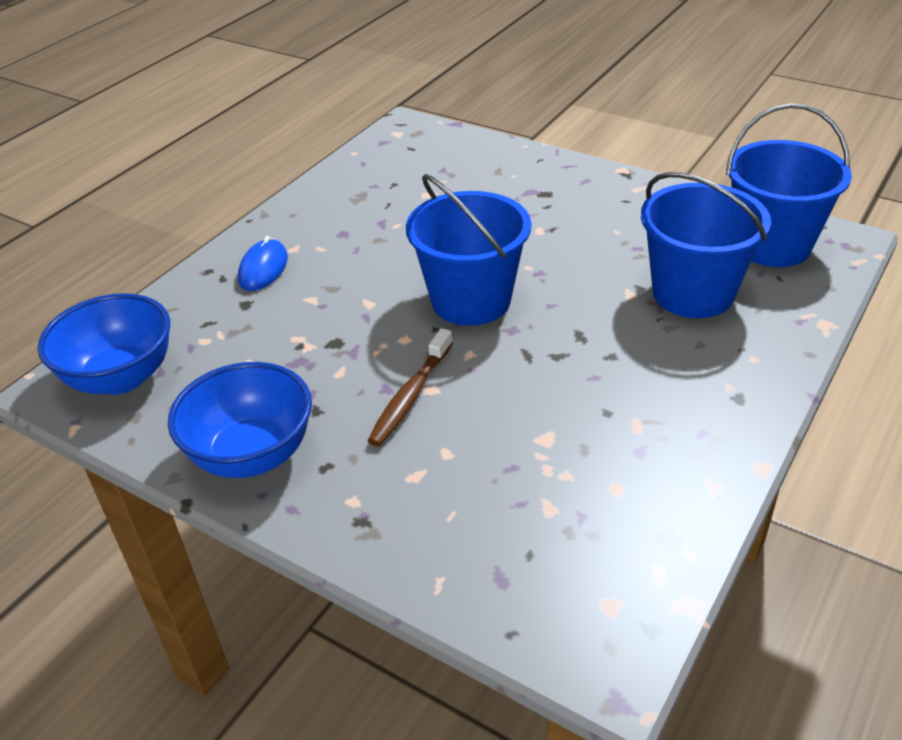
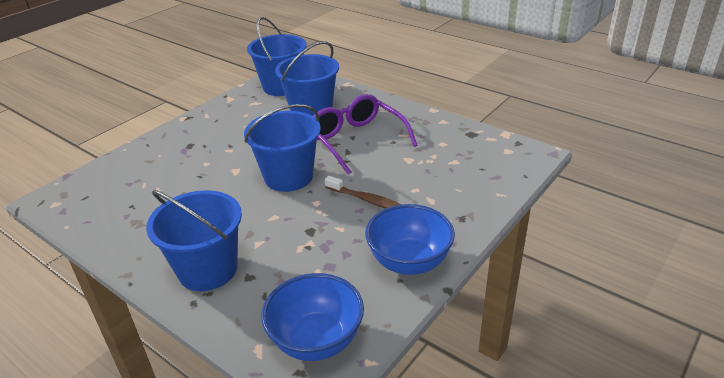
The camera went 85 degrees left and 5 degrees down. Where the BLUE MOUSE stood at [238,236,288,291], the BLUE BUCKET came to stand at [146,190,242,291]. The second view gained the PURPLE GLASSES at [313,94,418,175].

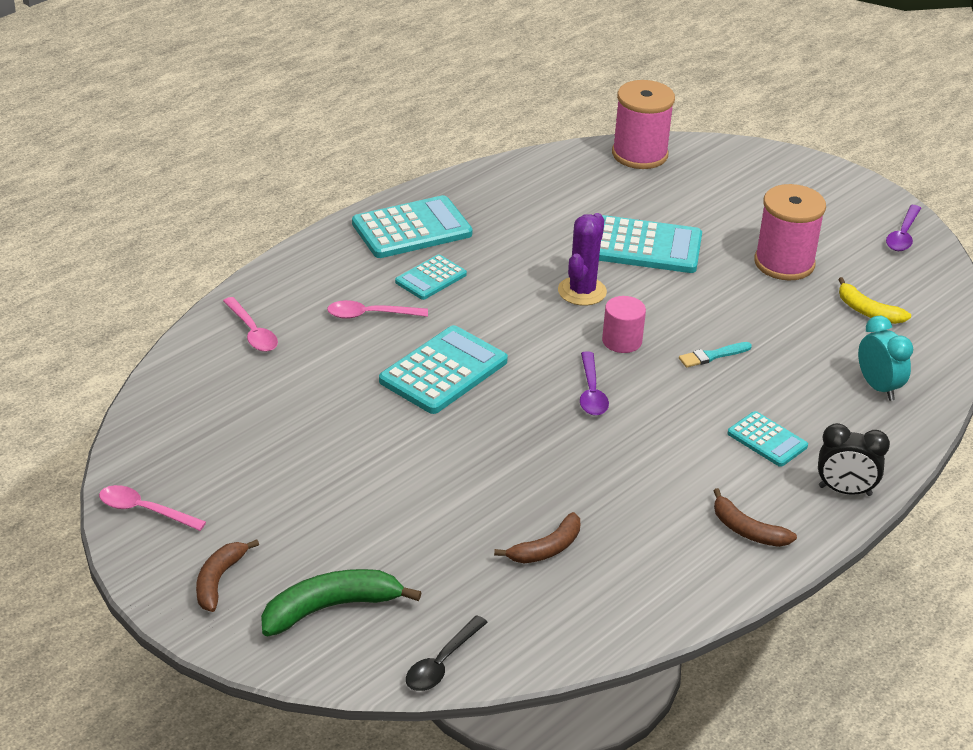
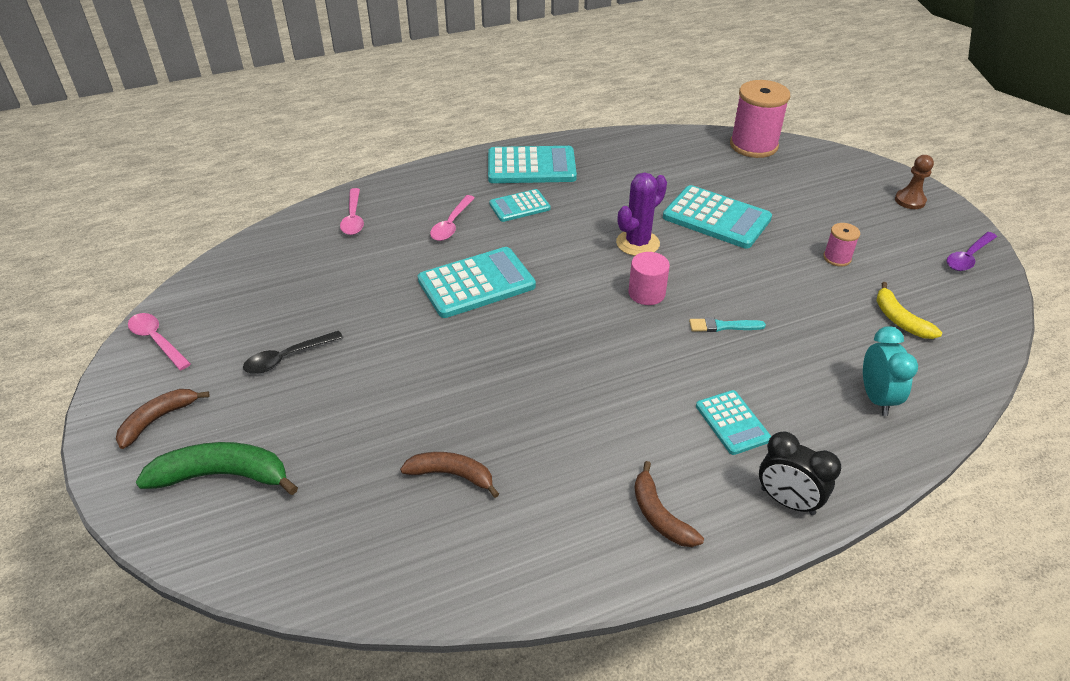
The camera went 25 degrees right and 5 degrees up. The size of the PINK SPOOL at [754,184,826,281] changed by a factor of 0.48. The PINK SPOON at [327,300,428,319] ended up facing another way, 90 degrees counterclockwise from before. The second view lost the PURPLE SPOON at [580,351,609,416]. The BROWN BANANA at [494,512,580,563] ended up facing another way, 150 degrees counterclockwise from before. The BLACK SPOON ended up elsewhere, having gone from [406,615,488,691] to [243,331,343,374]. The second view gained the BROWN PAWN at [895,155,934,209].

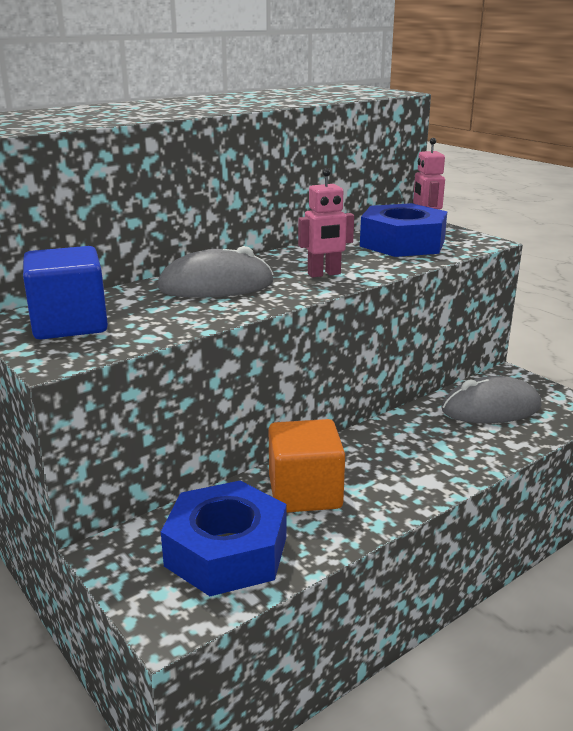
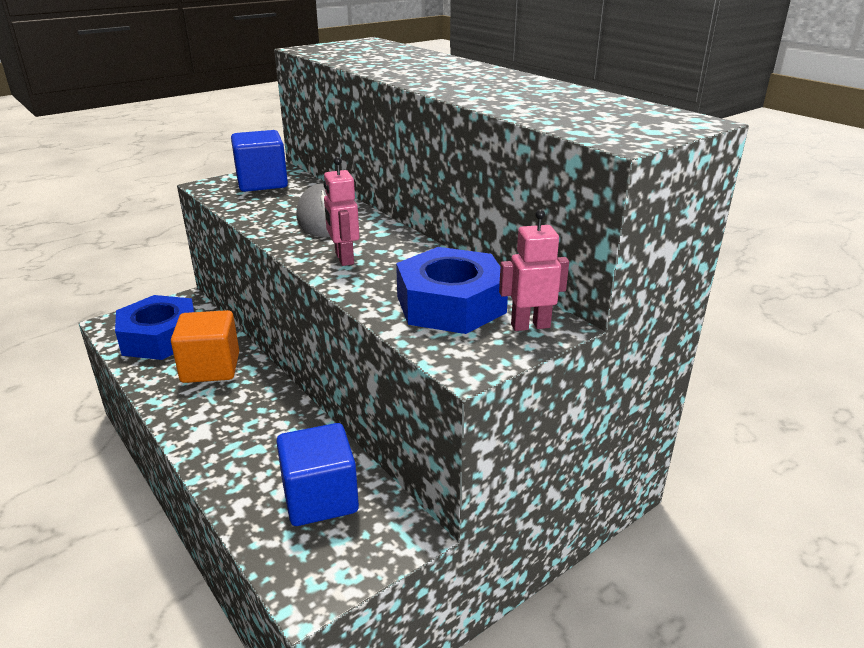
The camera went 90 degrees right and 5 degrees up. Where the GREY MOUSE stood at [441,376,541,423], the BLUE CUBE came to stand at [276,423,359,526].

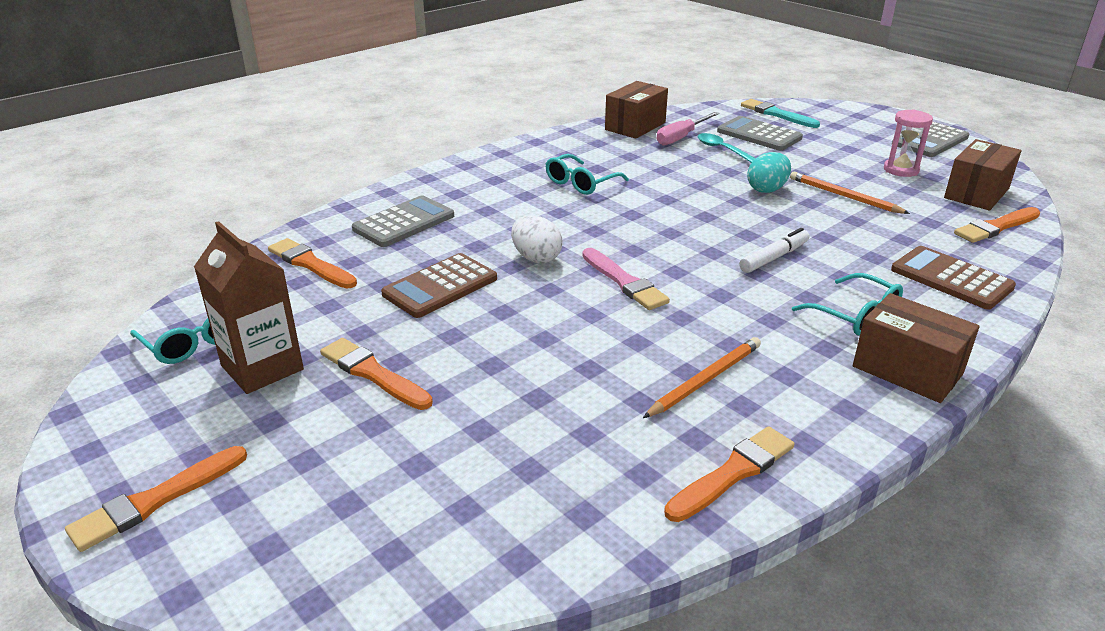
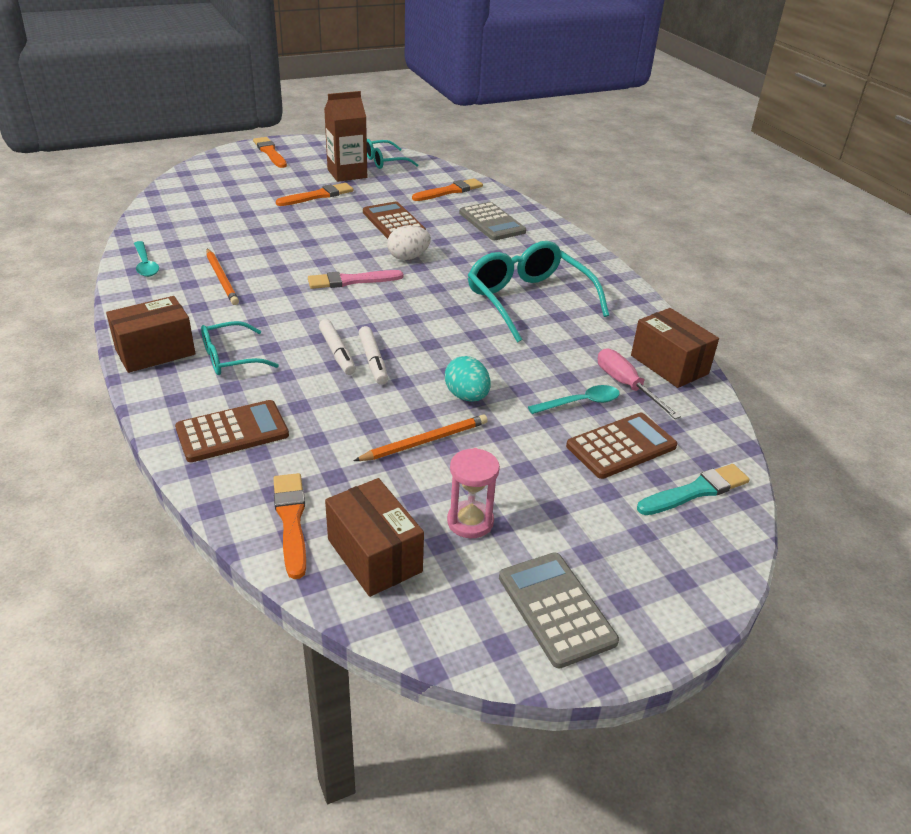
The camera went 105 degrees right and 5 degrees up. What was the GREY CALCULATOR at [717,116,803,151] turned into the BROWN CALCULATOR at [566,412,677,479]. The size of the TURQUOISE GLASSES at [546,154,629,195] changed by a factor of 1.78. Where the ORANGE BRUSH stood at [664,426,795,522], the TURQUOISE SPOON came to stand at [134,241,159,277]. The second view gained the WHITE MARKER at [359,326,388,385].

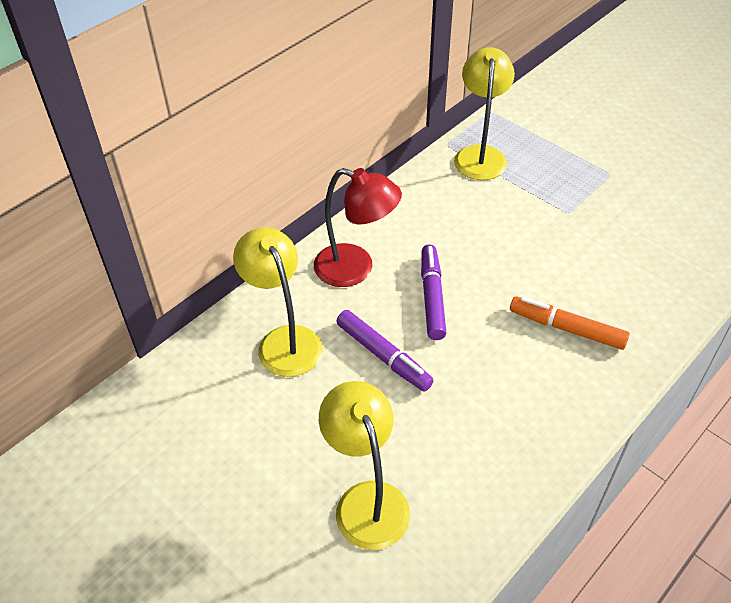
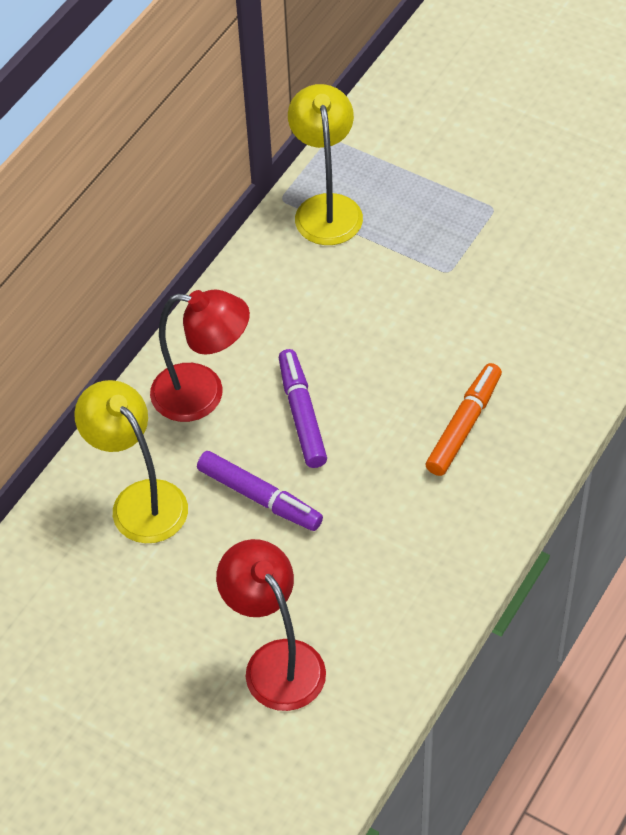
The camera went 10 degrees left and 5 degrees up. The ORANGE MARKER at [510,296,630,350] ended up facing another way, 105 degrees clockwise from before. What was the YELLOW LAMP at [319,381,410,550] turned into the RED LAMP at [216,539,326,711].

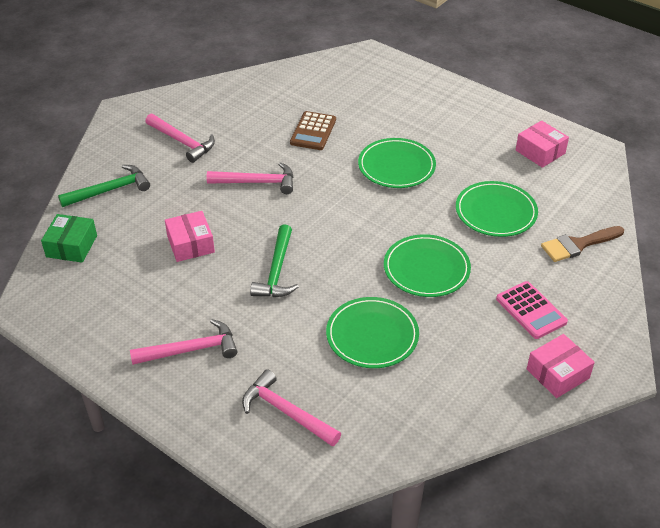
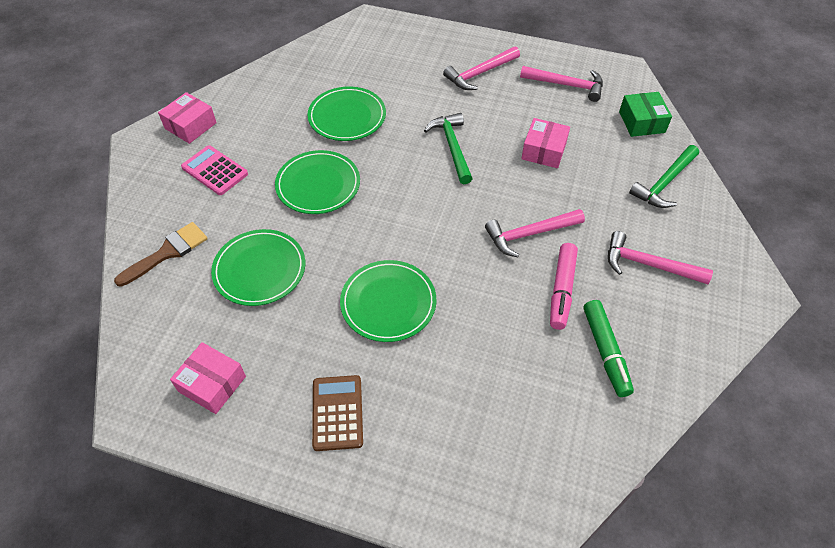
The camera went 160 degrees right and 10 degrees up. The BROWN CALCULATOR ended up elsewhere, having gone from [290,111,336,150] to [312,375,363,451]. The PINK BOX at [165,211,215,262] ended up facing another way, 60 degrees clockwise from before. The PINK HAMMER ended up elsewhere, having gone from [242,369,341,447] to [520,66,603,102]. The second view gained the PINK MARKER at [550,243,578,330]. The second view gained the GREEN MARKER at [584,300,634,397].

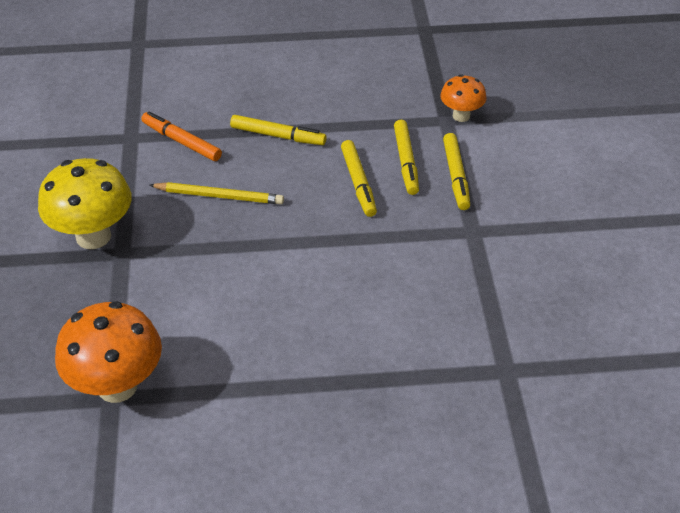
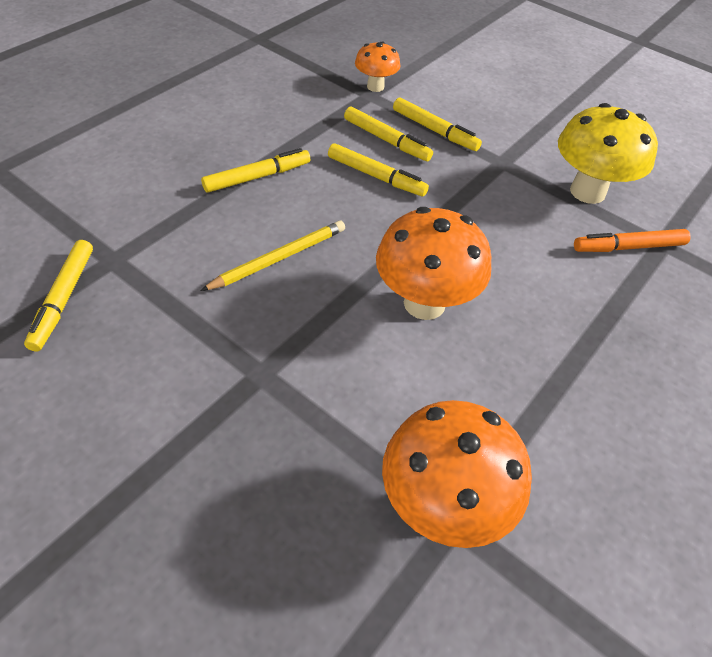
The camera went 50 degrees left and 5 degrees up. The ORANGE MARKER ended up elsewhere, having gone from [141,111,222,161] to [574,229,691,252]. The YELLOW MUSHROOM ended up elsewhere, having gone from [38,158,132,249] to [558,103,658,204]. The second view gained the ORANGE MUSHROOM at [376,207,491,320]. The second view gained the YELLOW MARKER at [24,240,93,351].

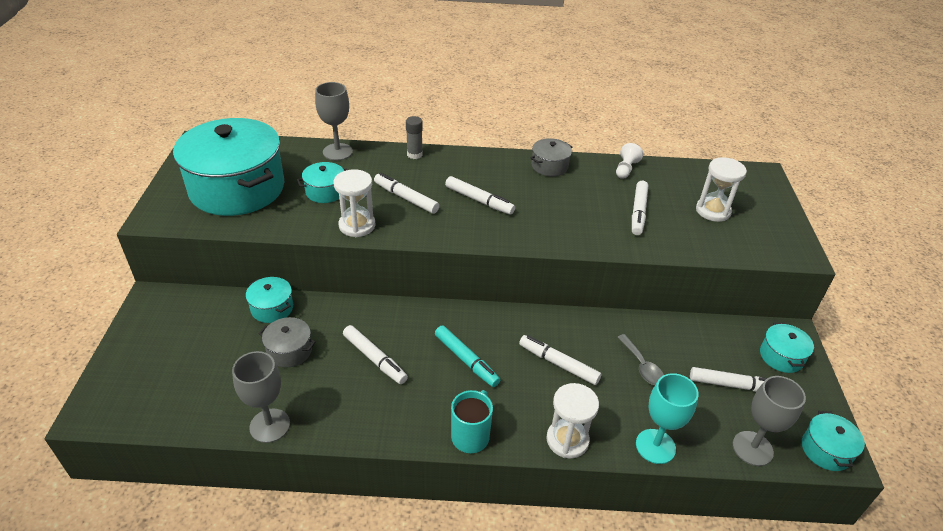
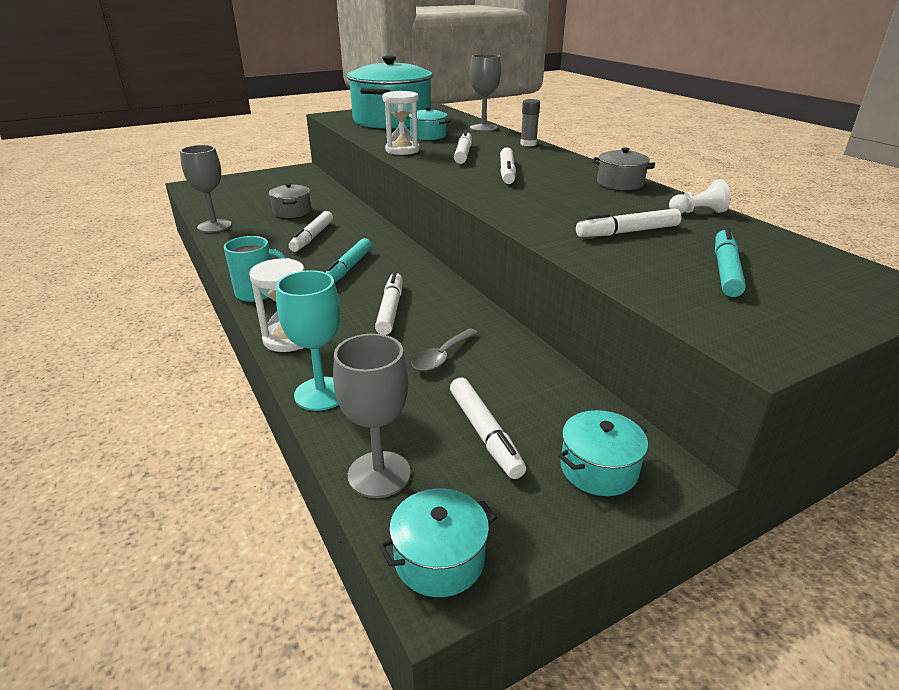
The camera went 60 degrees right and 10 degrees down. Where the WHITE HOURGLASS stood at [696,157,747,222], the TURQUOISE MARKER came to stand at [715,227,746,297]. The second view lost the TURQUOISE POT at [246,277,293,323].

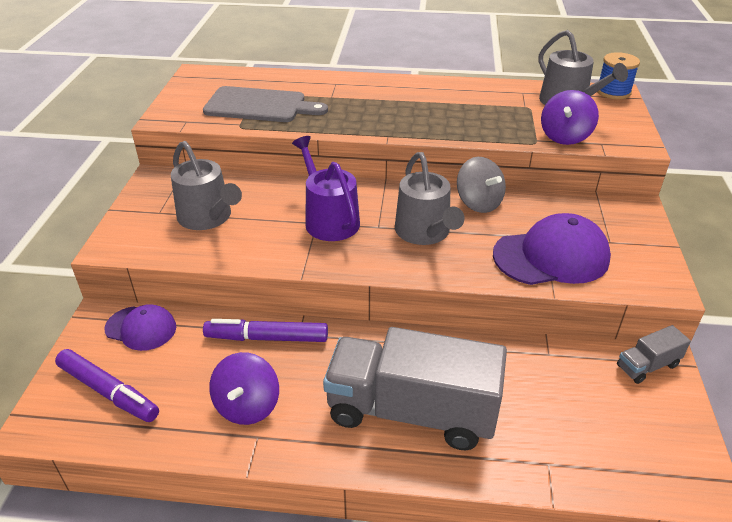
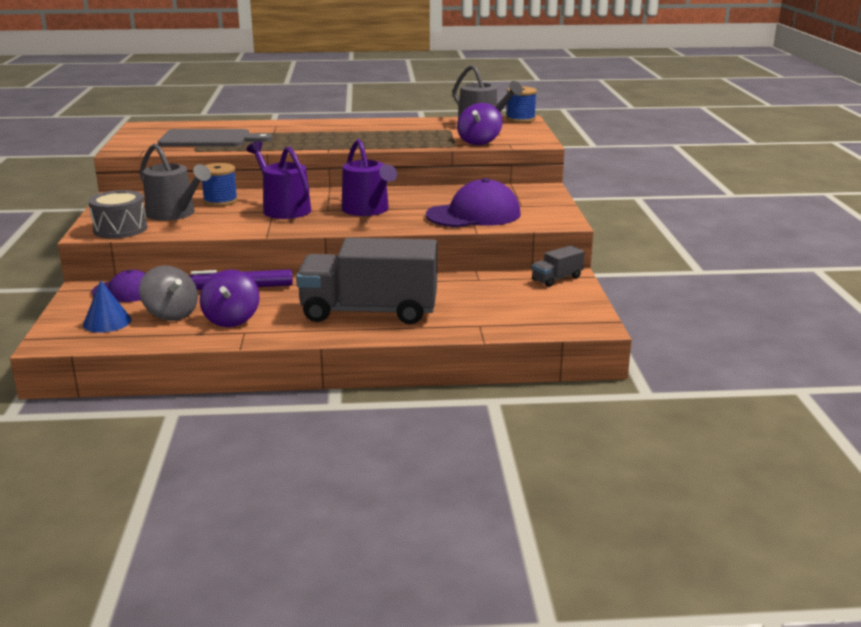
The camera went 10 degrees left and 15 degrees down. What was the GREY WATERING CAN at [395,152,465,245] turned into the PURPLE WATERING CAN at [341,139,397,216]. The GREY SPINNING TOP ended up elsewhere, having gone from [457,157,506,213] to [139,266,198,321]. Where the PURPLE MARKER stood at [55,349,159,422], the BLUE CONE came to stand at [83,280,131,333]. The second view gained the BLUE SPOOL at [202,163,238,206]. The second view gained the GREY DRUM at [88,190,147,238].

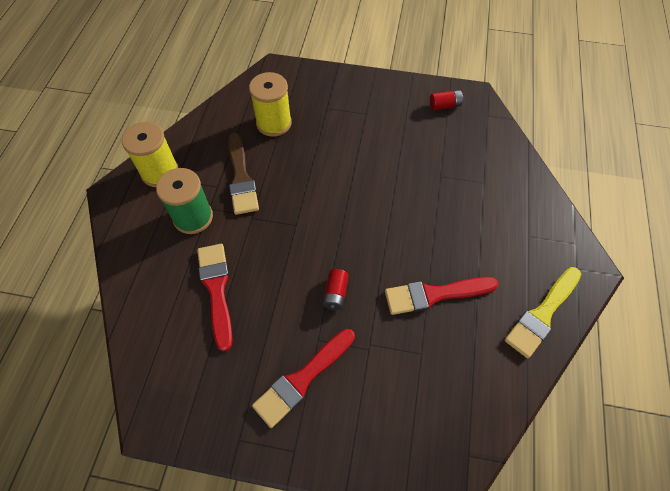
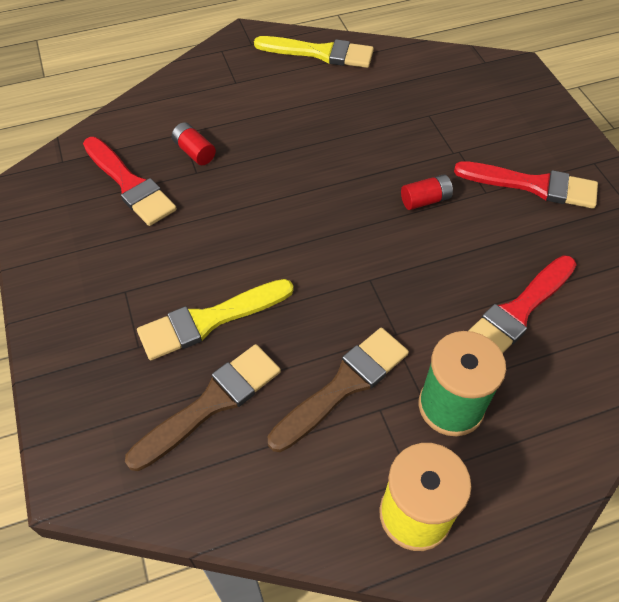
The camera went 120 degrees left and 5 degrees down. Where the YELLOW SPOOL stood at [249,72,292,137], the BROWN BRUSH came to stand at [125,344,281,471]. The RED BATTERY ended up elsewhere, having gone from [430,90,463,110] to [172,122,216,165]. The RED BRUSH ended up elsewhere, having gone from [385,277,498,315] to [83,137,177,226]. The second view gained the YELLOW BRUSH at [137,279,294,360].

